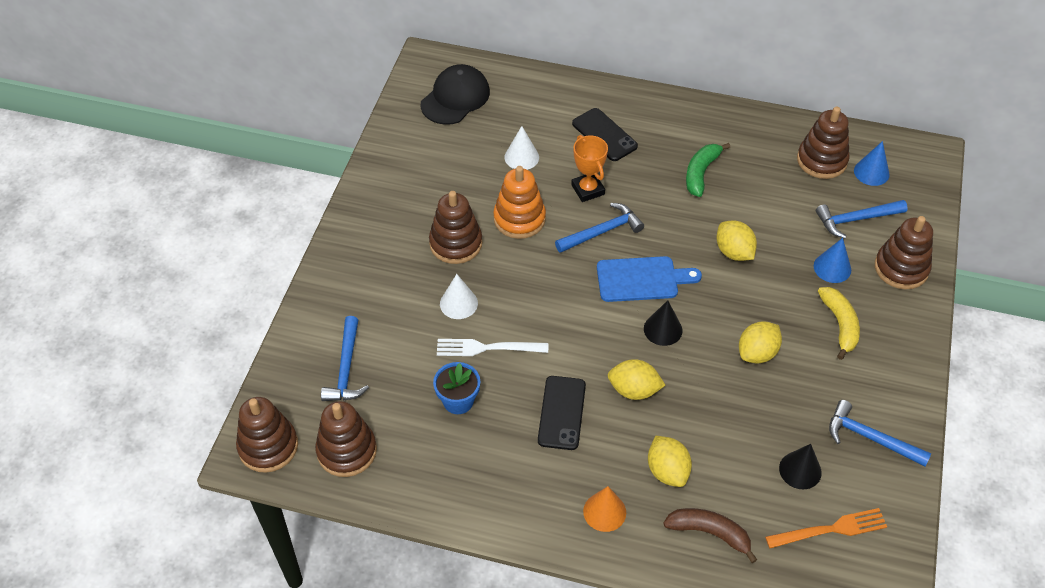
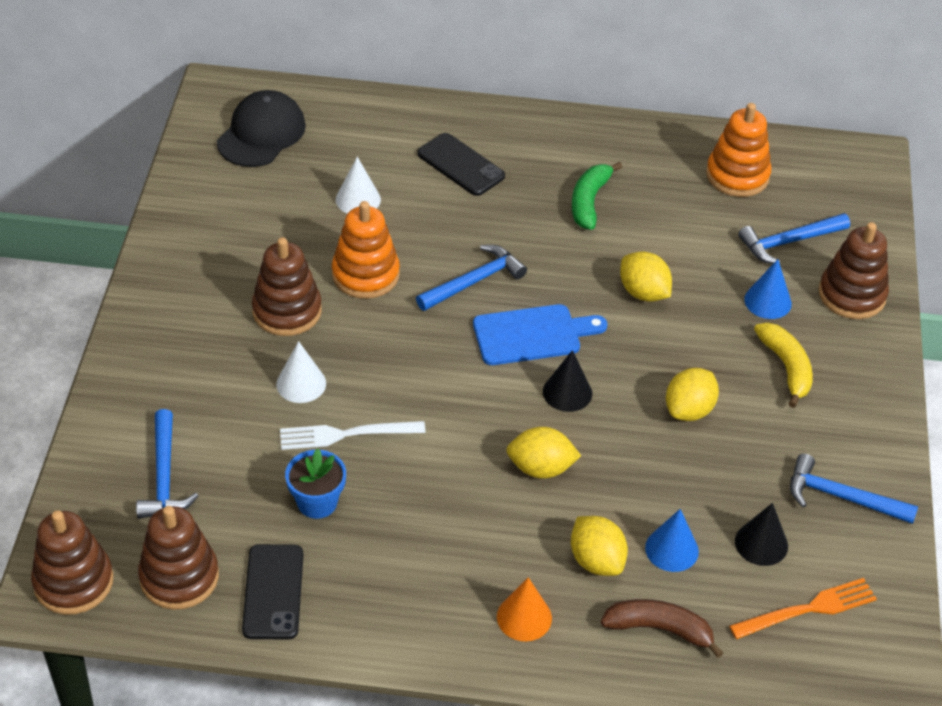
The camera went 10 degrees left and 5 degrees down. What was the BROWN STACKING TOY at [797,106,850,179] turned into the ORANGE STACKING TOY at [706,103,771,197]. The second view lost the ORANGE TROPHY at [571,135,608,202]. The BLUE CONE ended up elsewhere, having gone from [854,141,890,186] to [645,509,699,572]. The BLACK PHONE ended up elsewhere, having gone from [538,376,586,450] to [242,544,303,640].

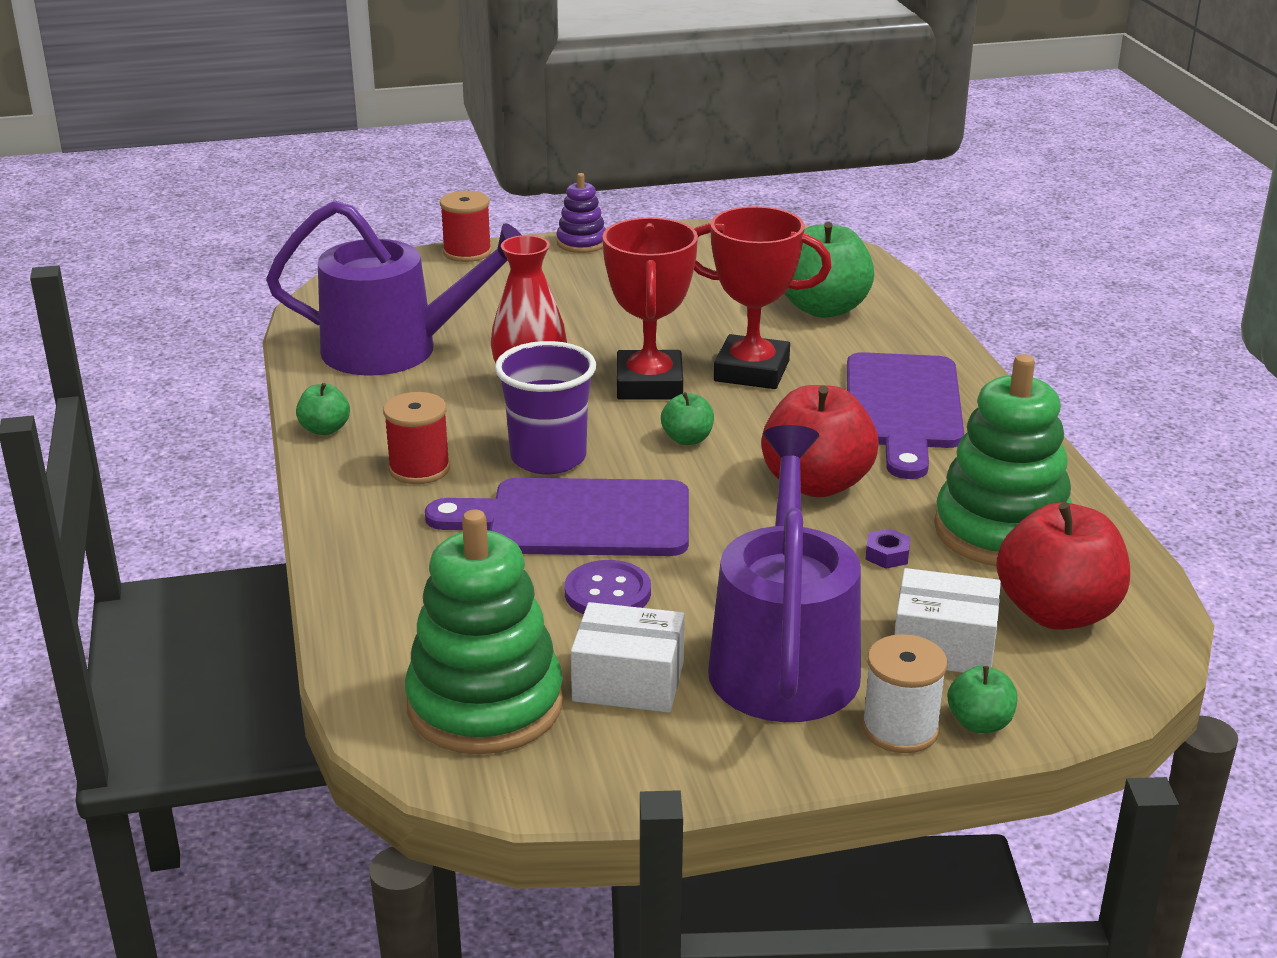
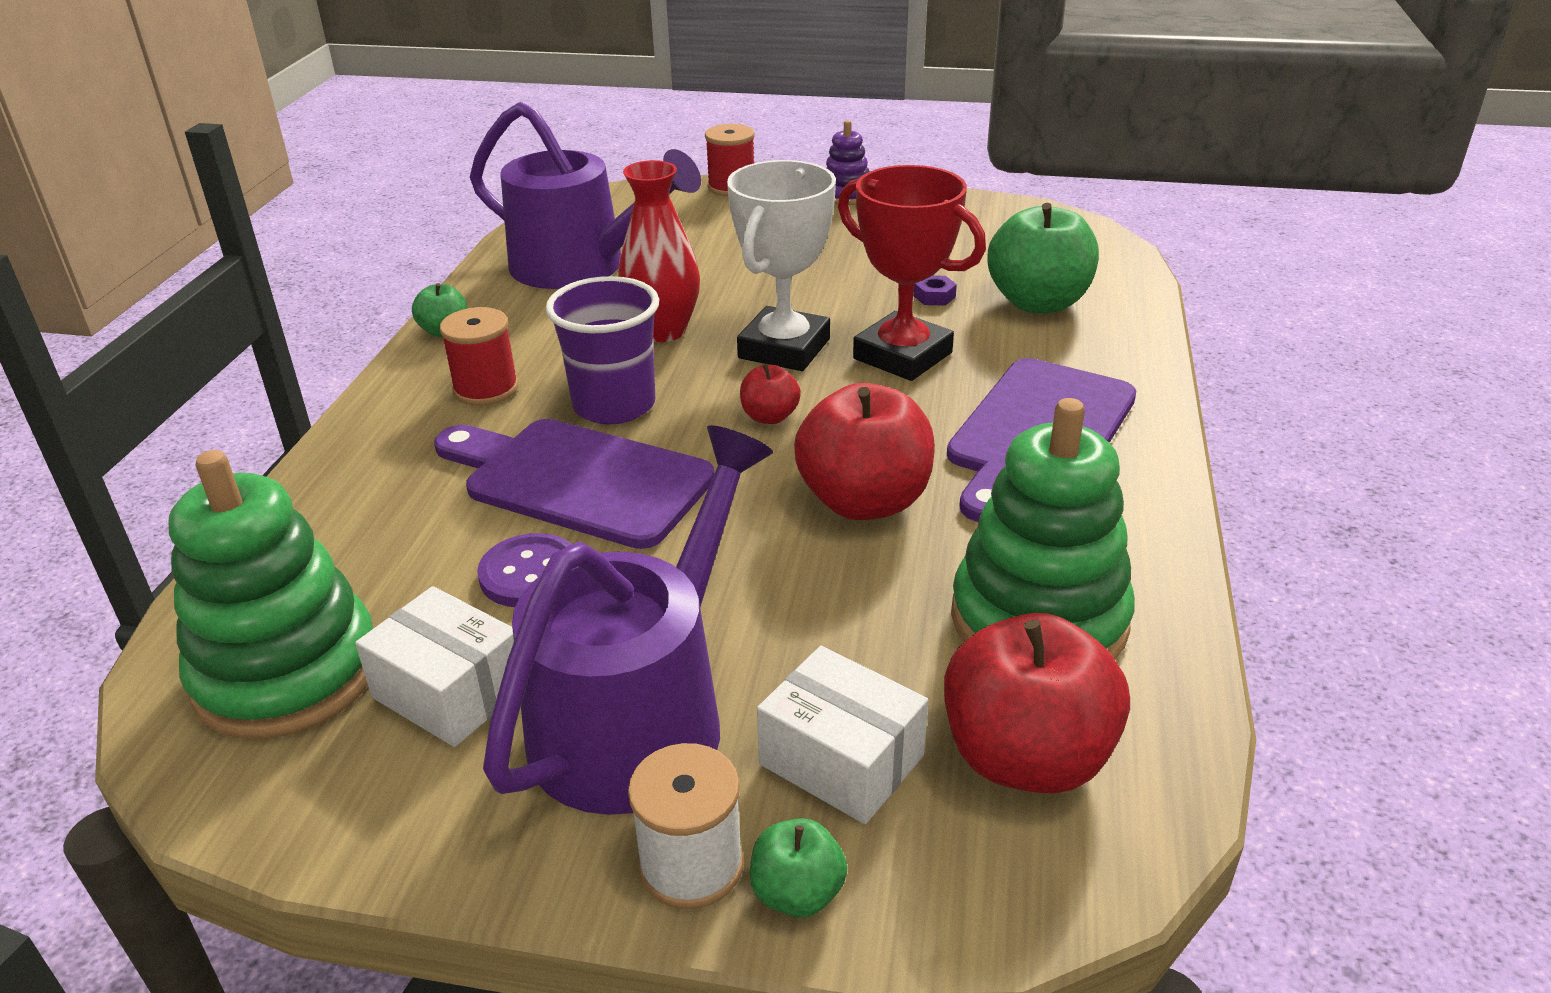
The camera went 25 degrees right and 5 degrees up. What was the RED TROPHY at [602,217,698,400] turned into the WHITE TROPHY at [727,160,836,371]. What was the GREEN APPLE at [661,392,714,445] turned into the RED APPLE at [740,363,801,424]. The PURPLE NUT ended up elsewhere, having gone from [865,529,910,569] to [914,275,957,306].

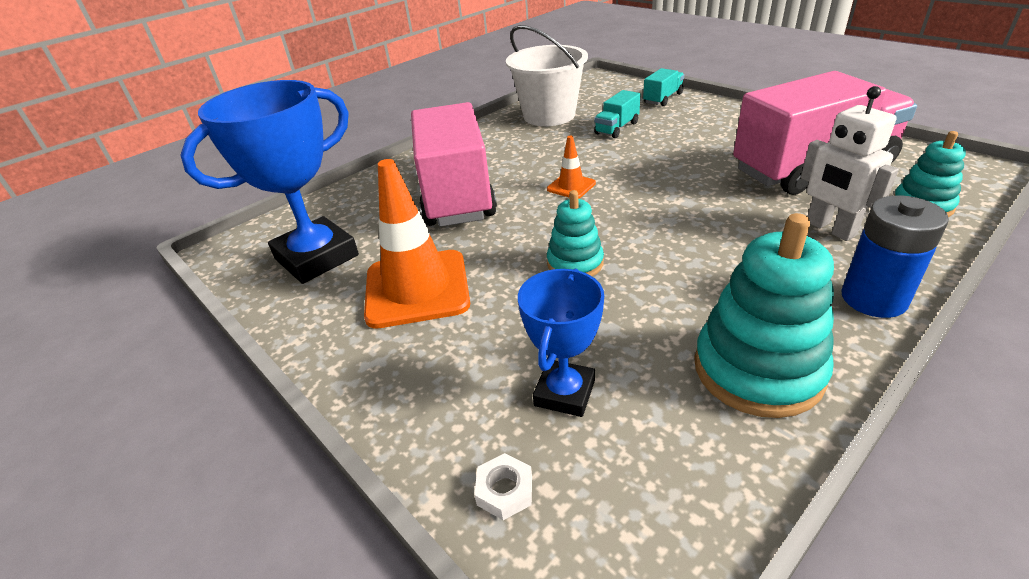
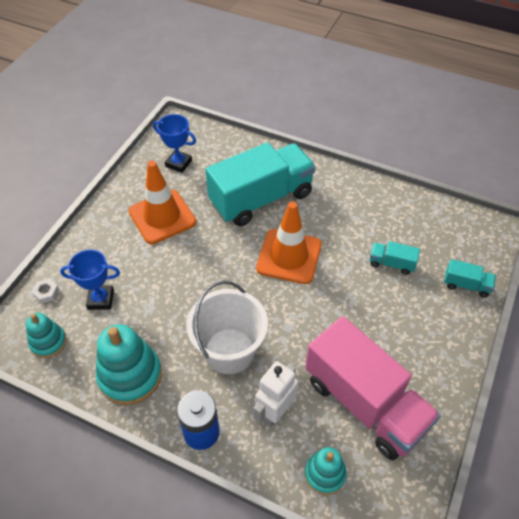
The camera went 65 degrees right and 15 degrees up. The WHITE BUCKET ended up elsewhere, having gone from [506,25,588,126] to [186,281,268,374]. The size of the BLUE TROPHY at [180,80,359,284] changed by a factor of 0.57. What was the PINK TRUCK at [411,102,497,227] turned into the TURQUOISE TRUCK at [205,142,316,226]. The size of the ORANGE TRAFFIC CONE at [547,136,596,199] changed by a factor of 2.11. The TURQUOISE STACKING TOY ended up elsewhere, having gone from [547,190,604,276] to [26,313,66,358].

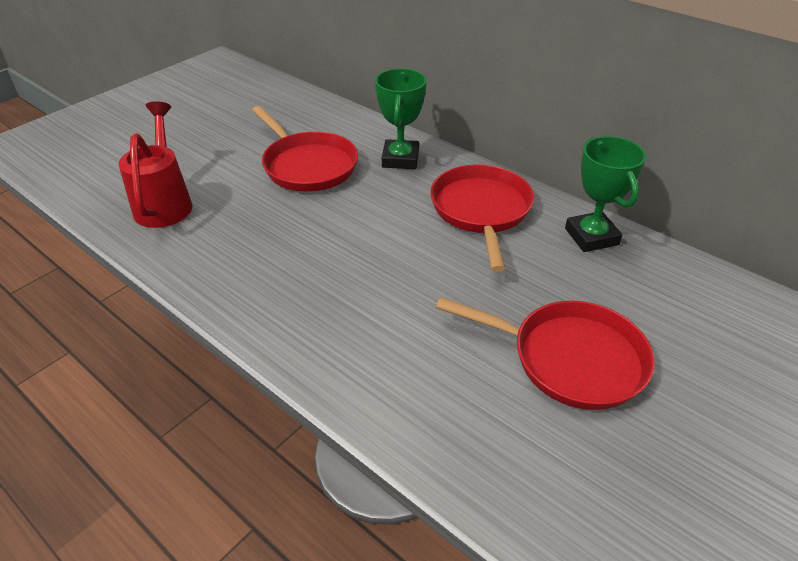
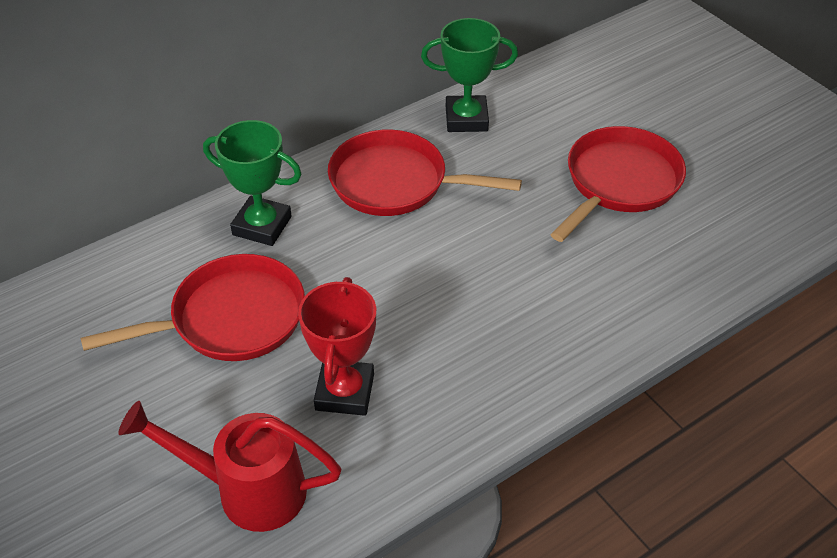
The camera went 75 degrees left and 5 degrees up. The second view gained the RED TROPHY at [298,277,376,416].

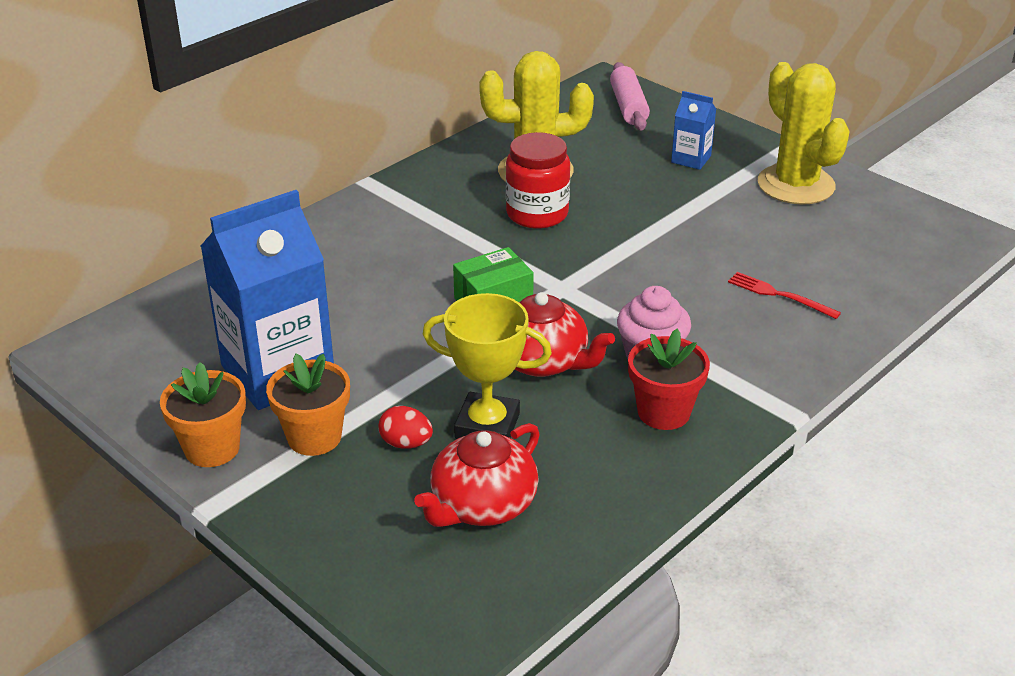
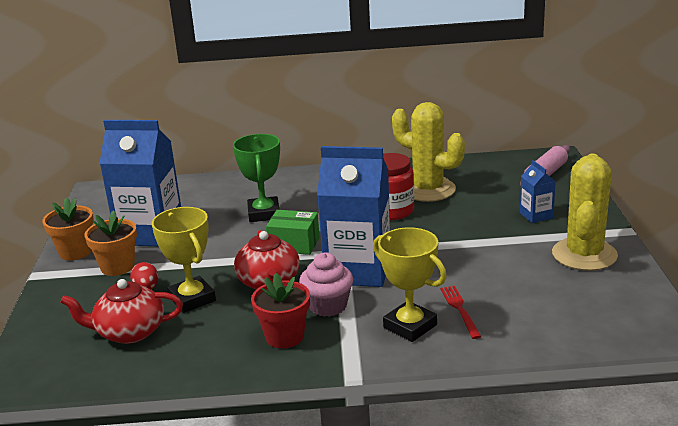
The camera went 45 degrees right and 10 degrees down. The second view gained the GREEN TROPHY at [233,134,280,222]. The second view gained the BLUE CARTON at [317,146,390,287]. The second view gained the YELLOW TROPHY at [373,227,447,342].

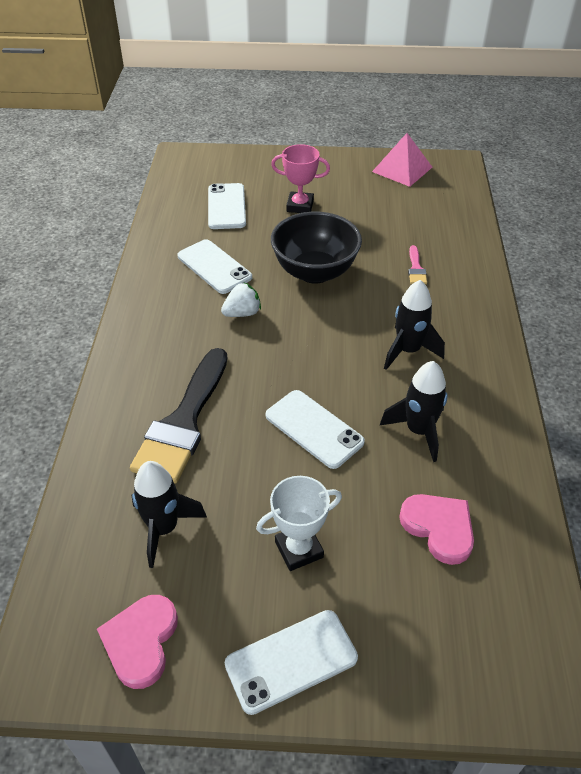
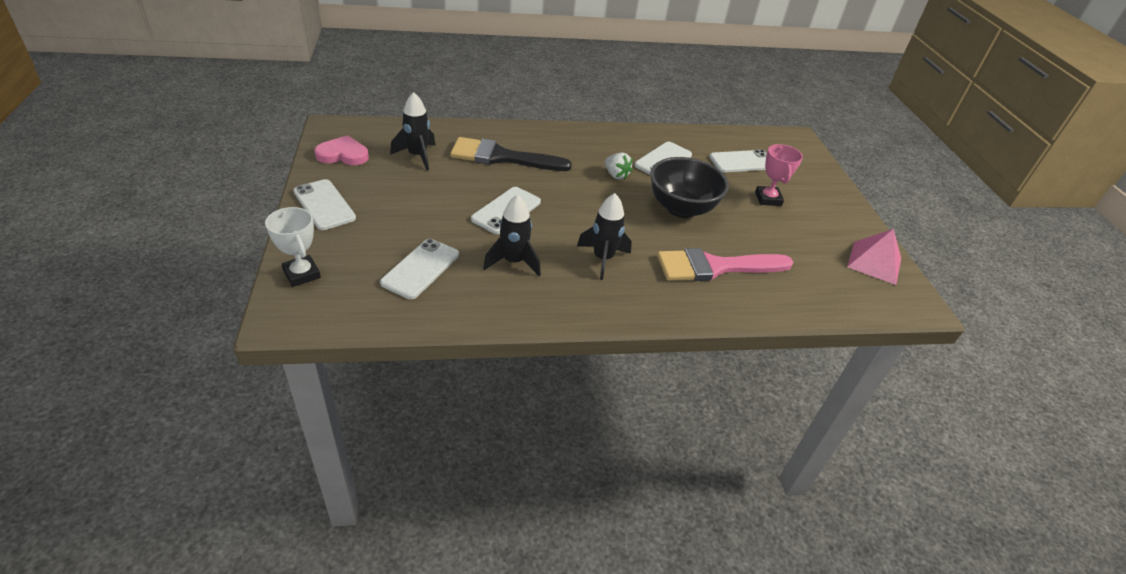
The camera went 75 degrees right and 5 degrees down. The size of the PINK BRUSH at [408,245,427,284] changed by a factor of 2.41. The WHITE TROPHY ended up elsewhere, having gone from [256,476,342,571] to [265,207,321,287]. Where the PINK HEART stood at [399,494,474,565], the WHITE PHONE came to stand at [380,239,459,299].

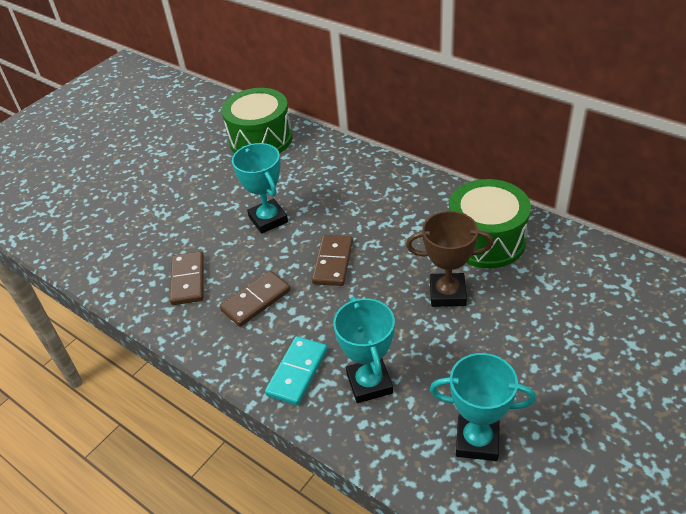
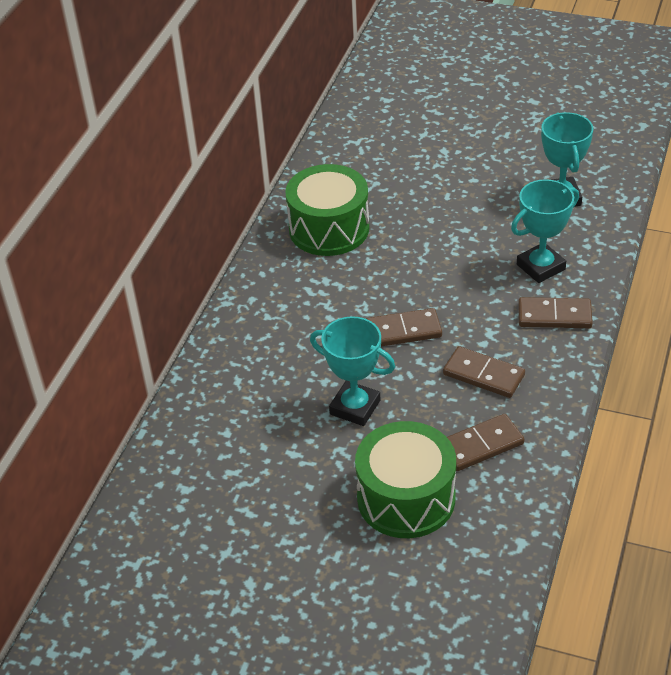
The camera went 110 degrees left and 0 degrees up. The GREEN DRUM ended up elsewhere, having gone from [222,88,293,153] to [355,421,456,538]. The TURQUOISE TROPHY at [232,143,288,234] ended up facing another way, 75 degrees clockwise from before. The second view lost the BROWN TROPHY at [406,211,493,307]. What was the TURQUOISE DOMINO at [265,336,327,405] turned into the BROWN DOMINO at [518,297,593,328].

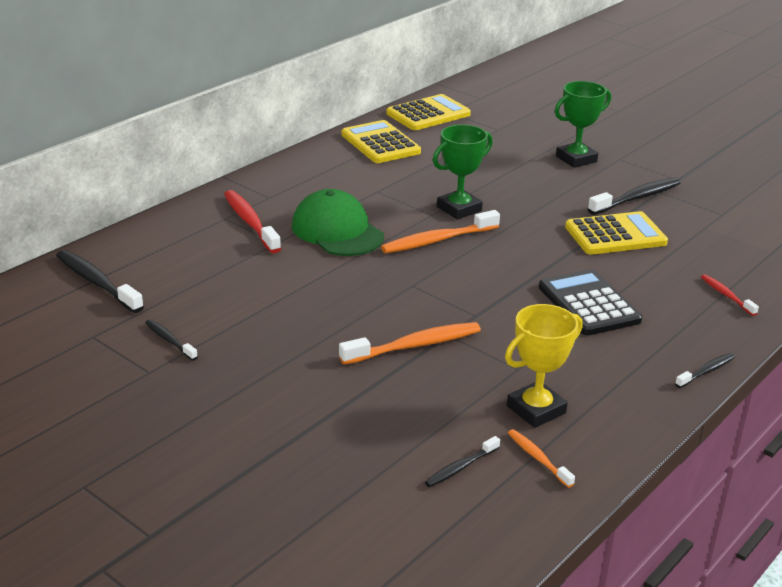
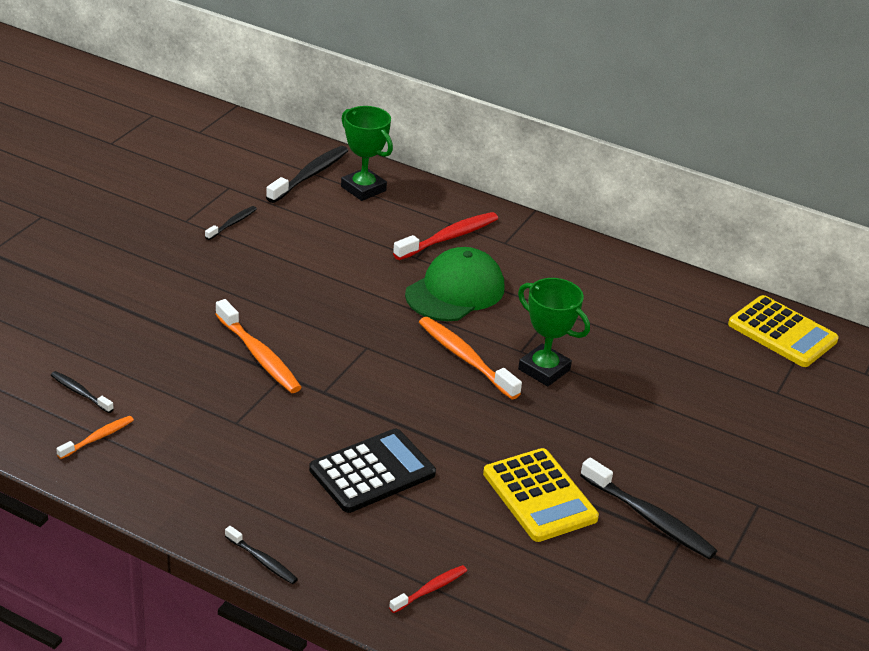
The camera went 75 degrees right and 5 degrees up. The GREEN TROPHY ended up elsewhere, having gone from [555,81,611,168] to [341,106,393,201]. The second view lost the YELLOW CALCULATOR at [342,120,421,163]. The second view lost the YELLOW TROPHY at [505,304,582,428].

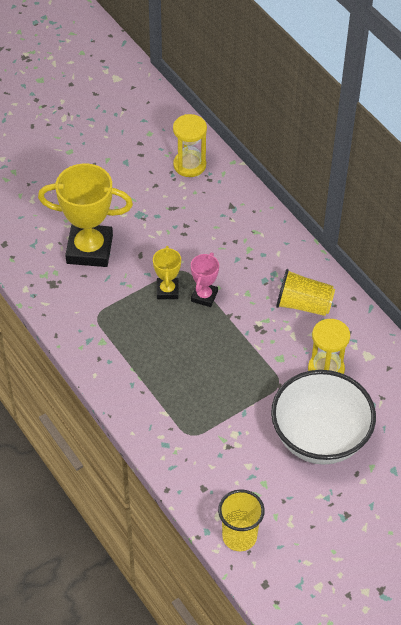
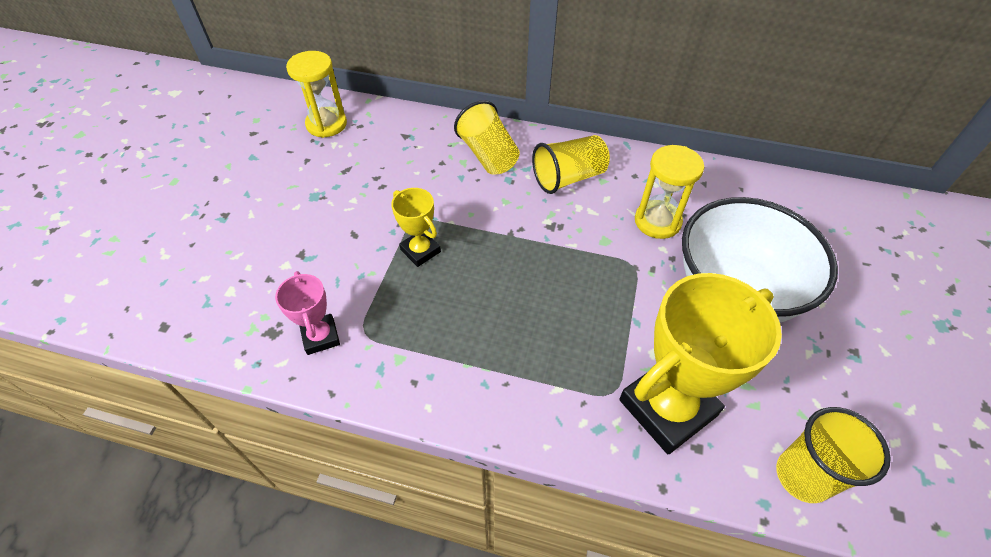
The camera went 40 degrees left and 0 degrees up. The YELLOW TROPHY ended up elsewhere, having gone from [38,164,133,267] to [619,273,782,454]. The PINK TROPHY ended up elsewhere, having gone from [191,252,219,307] to [275,271,340,355]. The second view gained the YELLOW CUP at [454,100,520,175].

